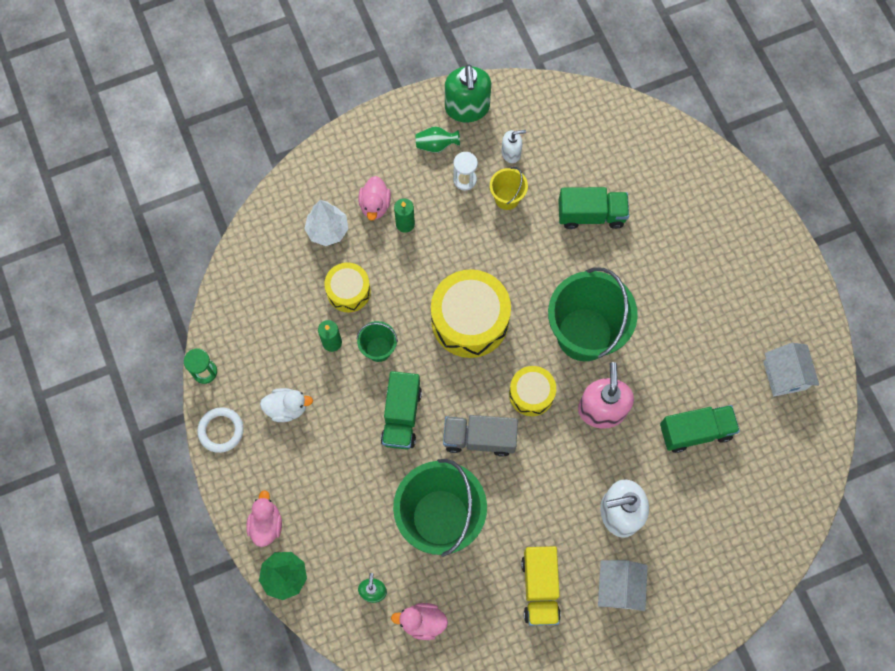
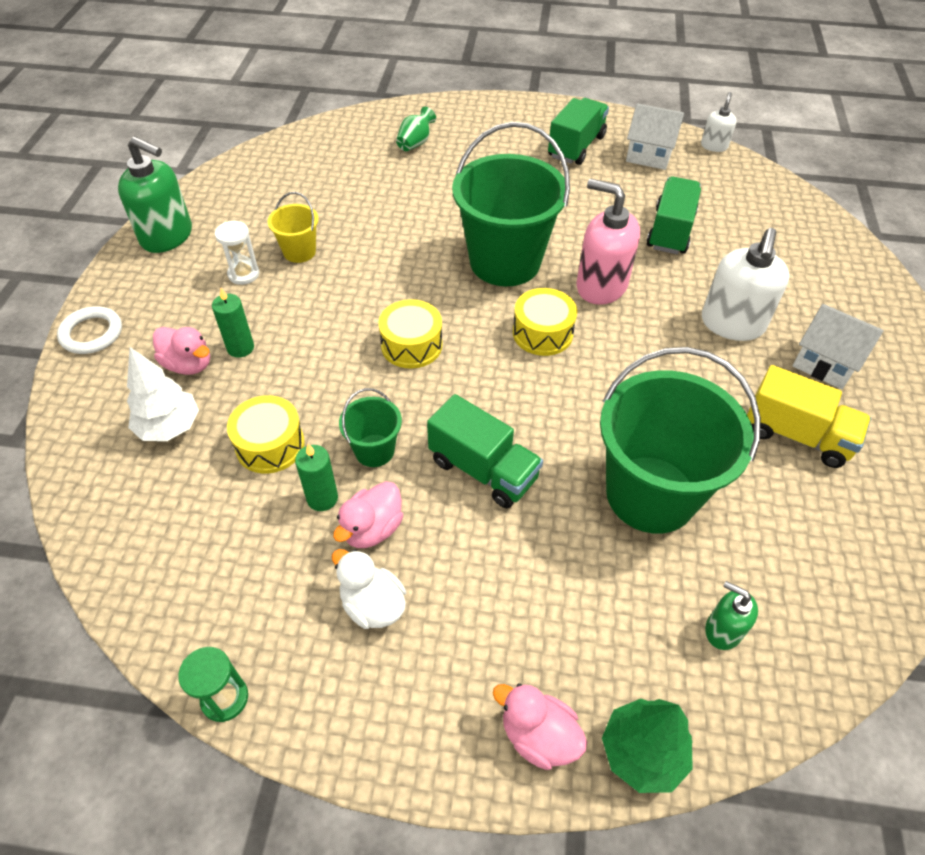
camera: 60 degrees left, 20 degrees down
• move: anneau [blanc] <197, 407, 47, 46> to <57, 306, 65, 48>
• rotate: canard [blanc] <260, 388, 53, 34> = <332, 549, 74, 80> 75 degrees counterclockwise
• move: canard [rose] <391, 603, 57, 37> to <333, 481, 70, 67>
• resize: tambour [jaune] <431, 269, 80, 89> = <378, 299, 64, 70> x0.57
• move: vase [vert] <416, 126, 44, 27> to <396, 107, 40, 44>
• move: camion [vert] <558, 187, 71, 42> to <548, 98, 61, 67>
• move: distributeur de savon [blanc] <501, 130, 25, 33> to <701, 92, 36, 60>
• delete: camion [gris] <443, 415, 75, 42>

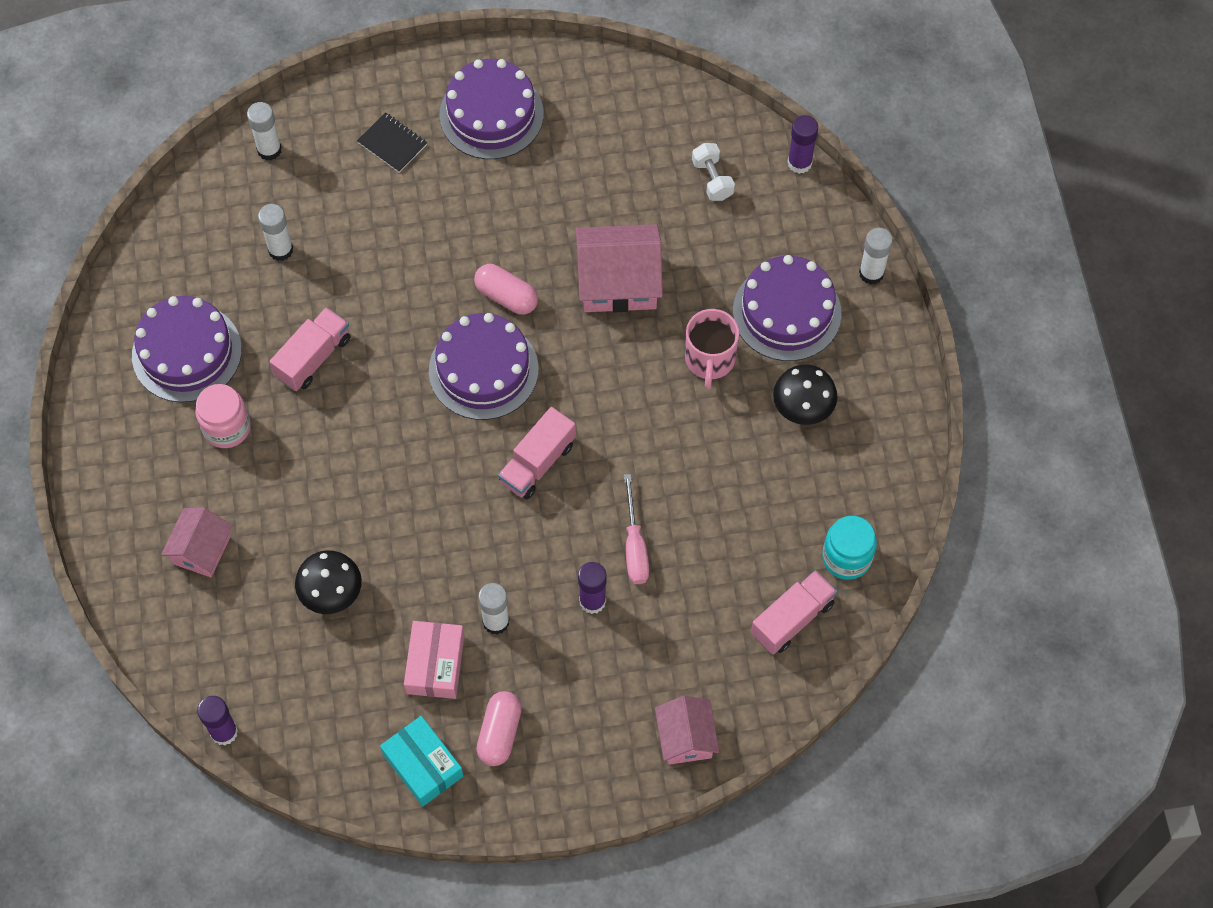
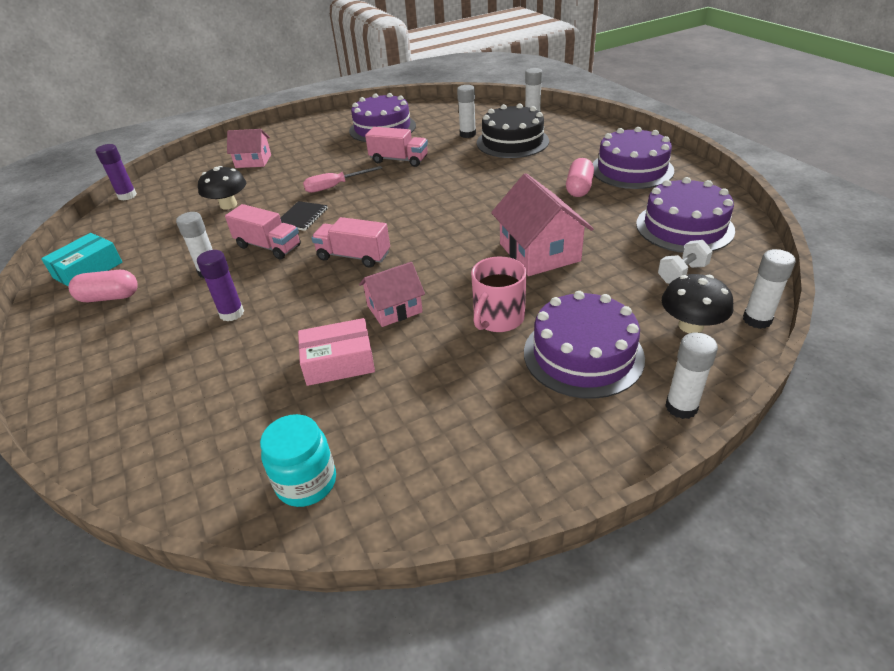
camera: 75 degrees right, 25 degrees down
• move: camion [rose] <751, 570, 86, 85> to <225, 204, 76, 56>
• move: carnet [noir] <357, 112, 70, 61> to <280, 201, 48, 30>
• move: boîte [rose] <404, 621, 60, 78> to <298, 318, 77, 68>
• move: tournevis [rose] <624, 474, 25, 110> to <303, 166, 79, 27>
• move: maison [rose] <655, 696, 64, 69> to <359, 262, 66, 65>
• rotate: tasse [rose] <685, 309, 54, 80> = <471, 256, 56, 76> 45 degrees counterclockwise
• insert: gâteau [noir] <477, 103, 72, 55>
• move: gélule [rose] <474, 264, 64, 51> to <566, 158, 28, 39>
• move: gâteau [violet] <429, 313, 110, 107> to <636, 177, 99, 76>
• move: champignon [noir] <773, 364, 65, 61> to <662, 274, 71, 59>
• recolor: bâton de colle [violet] <788, 115, 30, 59> to bâton de colle [blanc] <743, 249, 53, 80>
• delete: bocal [rose] <195, 384, 56, 64>

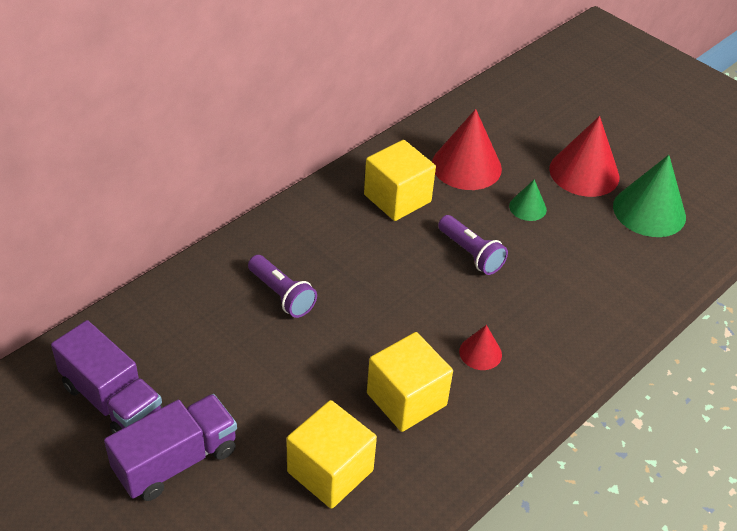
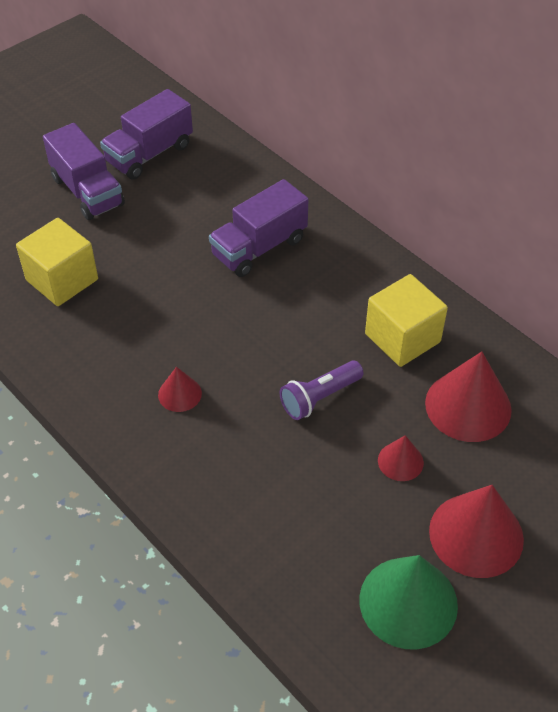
camera: 95 degrees right, 5 degrees up
• replace: lampe de poche [violet] <248, 255, 69, 63> to camion [violet] <209, 179, 99, 98>
• recolor: cône [vert] <509, 179, 38, 42> to cône [rouge] <378, 435, 46, 46>
• delete: cube [jaune] <367, 332, 86, 100>

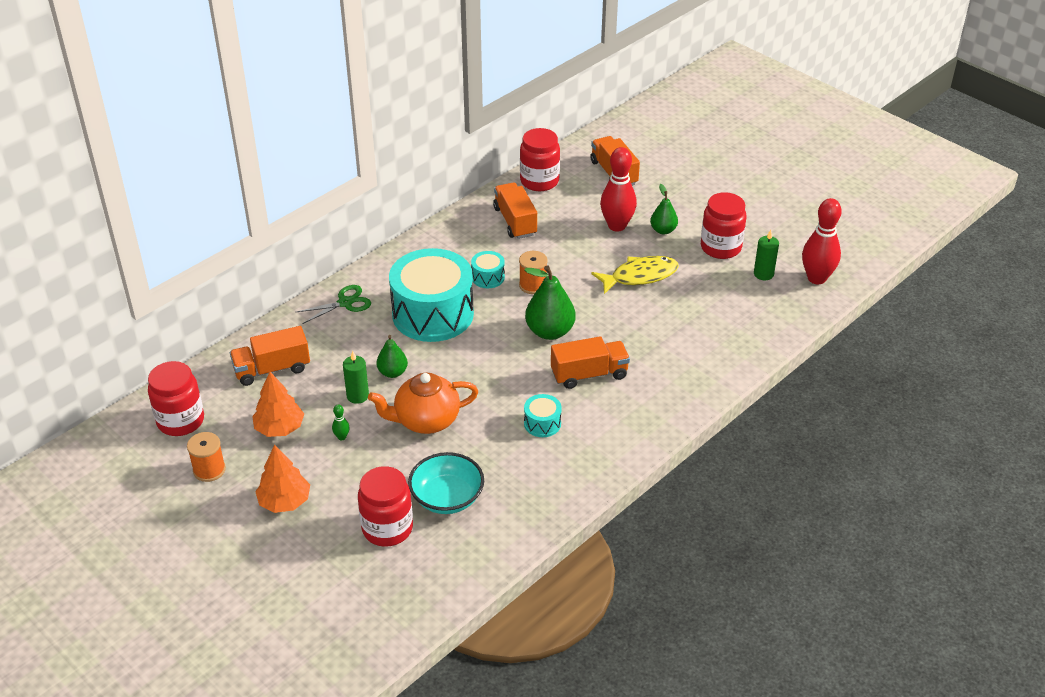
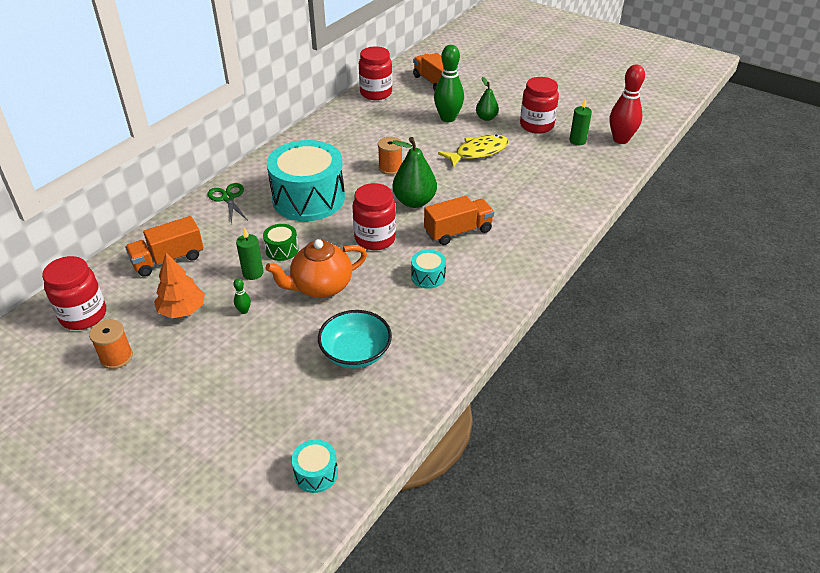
camera: 10 degrees left, 0 degrees up
• rotate: ciseaux [vert] <295, 285, 76, 39> = <208, 183, 40, 41> 75 degrees counterclockwise
• replace: poire [vert] <376, 335, 32, 43> to tambour [vert] <263, 224, 36, 37>
• move: tambour [turquoise] <471, 251, 34, 37> to <291, 439, 47, 54>
• move: bocal [rouge] <358, 466, 55, 81> to <353, 183, 43, 67>
• recolor: quille [rouge] <600, 147, 37, 85> to quille [vert] <434, 45, 30, 77>
• delete: arbre [orange] <255, 445, 55, 68>
• delete: camion [orange] <493, 182, 44, 57>

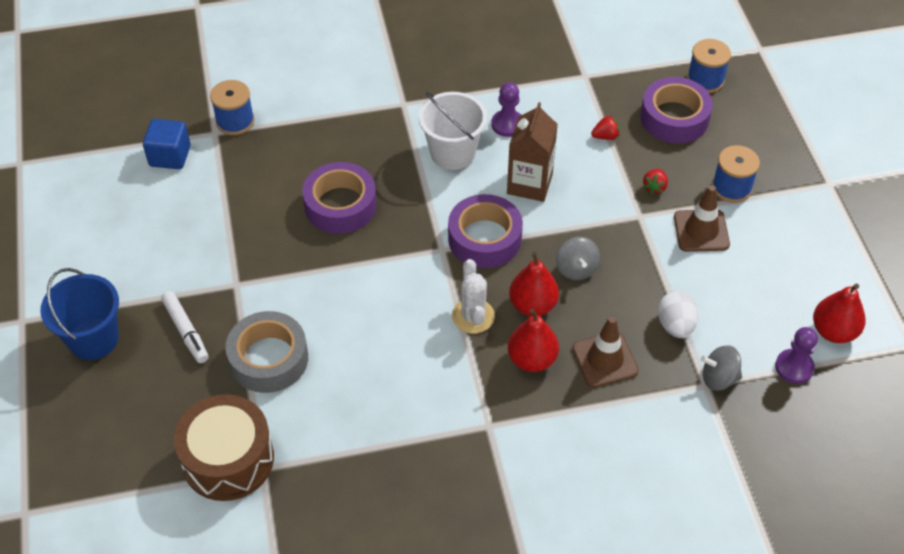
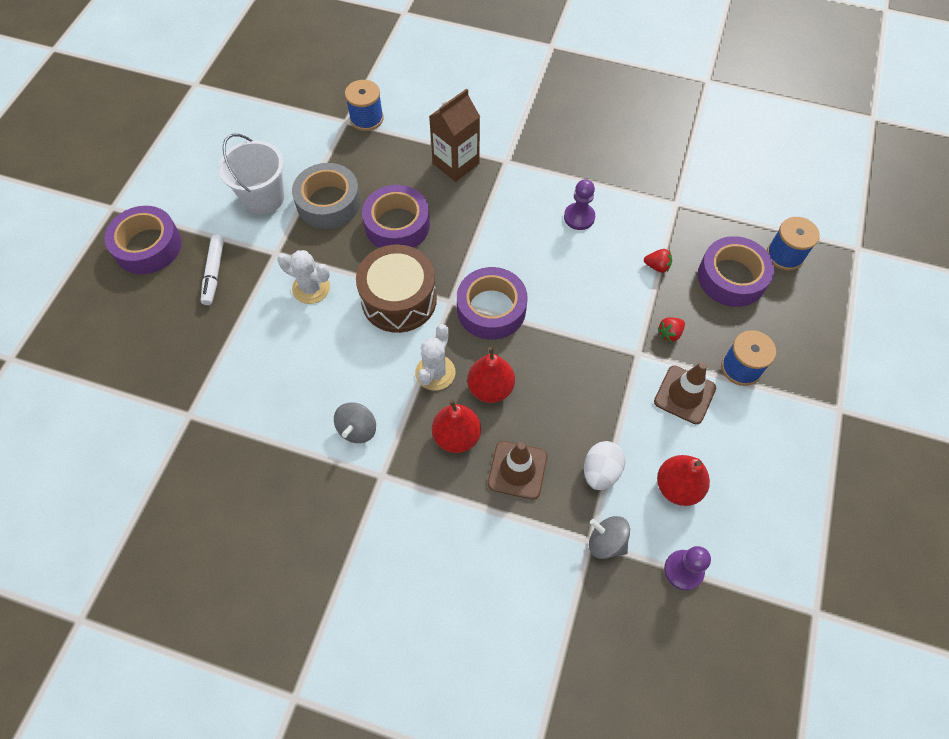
camera: 30 degrees right, 10 degrees up
• replace: seau [bleu] <40, 268, 79, 92> to ruban adhésif [violet] <104, 206, 78, 68>
• move: seau [blanc] <419, 92, 68, 78> to <218, 134, 66, 80>
• insert: cactus [blanc] <277, 250, 53, 54>
• move: ruban adhésif [gris] <225, 311, 83, 82> to <292, 163, 69, 66>
• move: toupie [gris] <556, 237, 44, 43> to <334, 402, 42, 41>
• move: tambour [marron] <174, 394, 100, 107> to <356, 244, 81, 89>
• move: brique de lait [marron] <507, 102, 51, 100> to <429, 89, 51, 93>
• move: poire [rouge] <813, 284, 53, 59> to <657, 455, 53, 51>
• delete: cube [bleu] <143, 119, 48, 50>

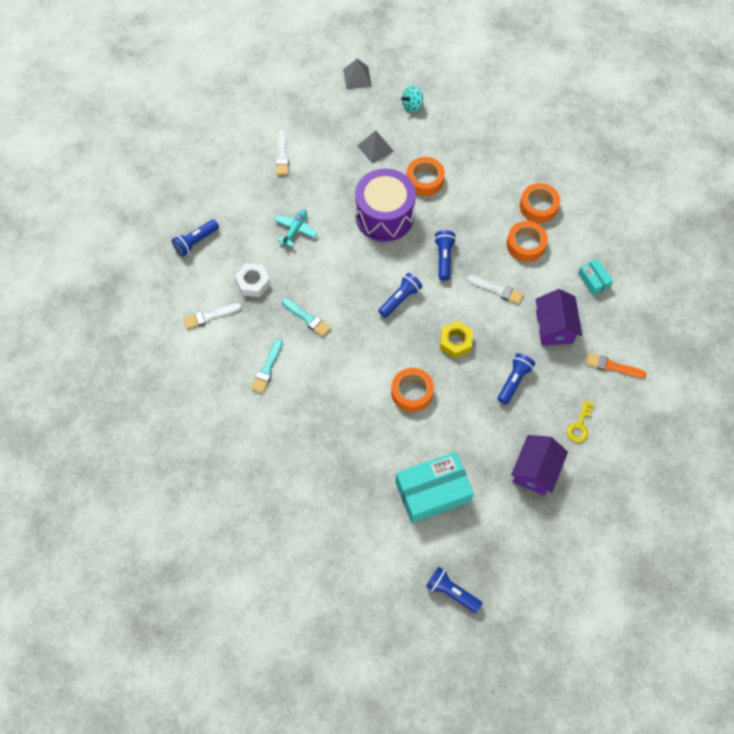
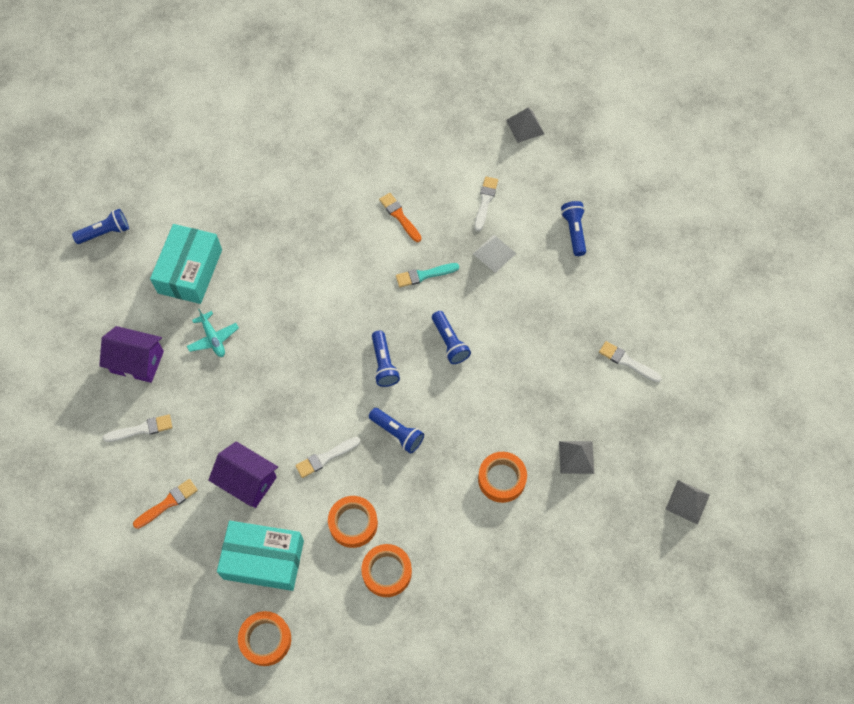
camera: 125 degrees right, 0 degrees up
• rotate: maison [violet] <511, 435, 57, 61> = <99, 326, 65, 57> 45 degrees counterclockwise
• replace: clé [jaune] <567, 400, 28, 43> to pinceau [blanc] <103, 414, 69, 28>
• move: avion [turquoise] <274, 210, 43, 37> to <187, 309, 52, 48>
• resize: boîte [turquoise] <578, 259, 35, 37> = <217, 521, 87, 70> x2.04
• move: ruban adhésif [orange] <391, 368, 43, 44> to <238, 611, 53, 55>
• recolor: pinceau [turquoise] <251, 339, 32, 54> to pinceau [orange] <379, 193, 43, 49>
• move: lampe de poche [bleu] <498, 353, 37, 51> to <432, 311, 39, 53>
• replace: écrou [blanc] <235, 263, 36, 34> to pyramide [blanc] <473, 235, 43, 38>
• insert: pyramide [gris] <506, 108, 38, 35>
• delete: tambour [violet] <355, 168, 61, 74>
• delete: toupie [turquoise] <401, 86, 22, 27>
• delete: écrou [jaune] <440, 321, 33, 37>

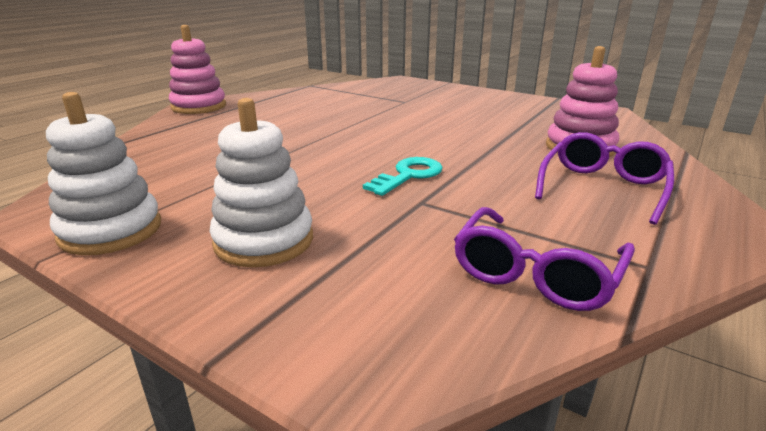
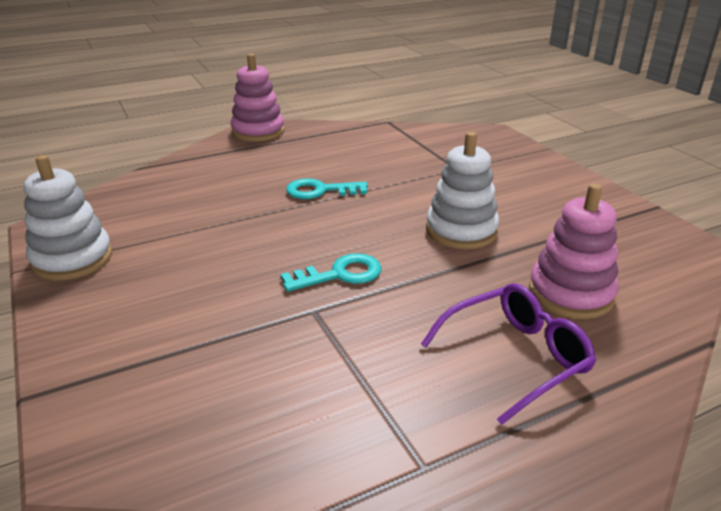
camera: 30 degrees right, 5 degrees up
• insert: clé [turquoise] <286, 178, 82, 21>
• move: jouet à empiler [blanc] <209, 98, 104, 169> to <426, 132, 73, 117>
• delete: lunettes [violet] <454, 207, 181, 104>

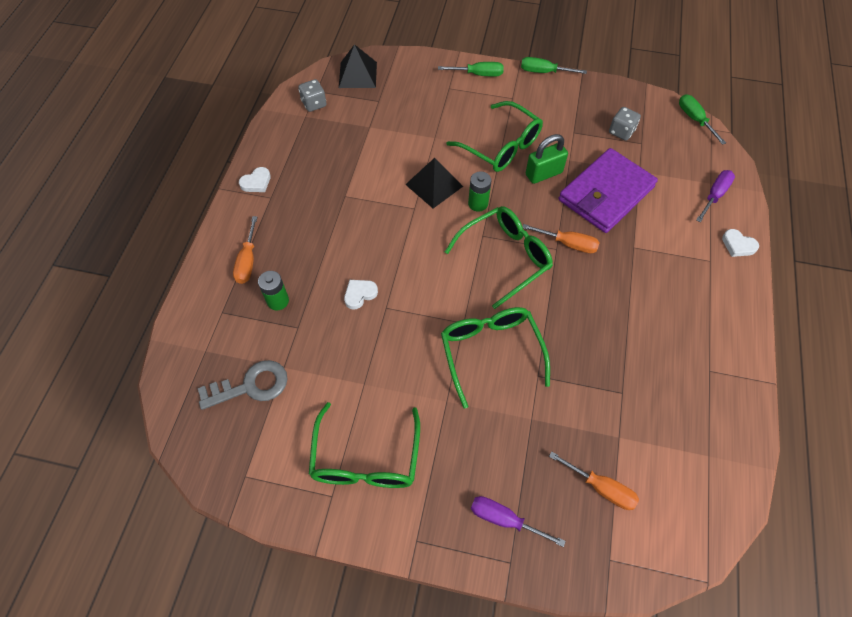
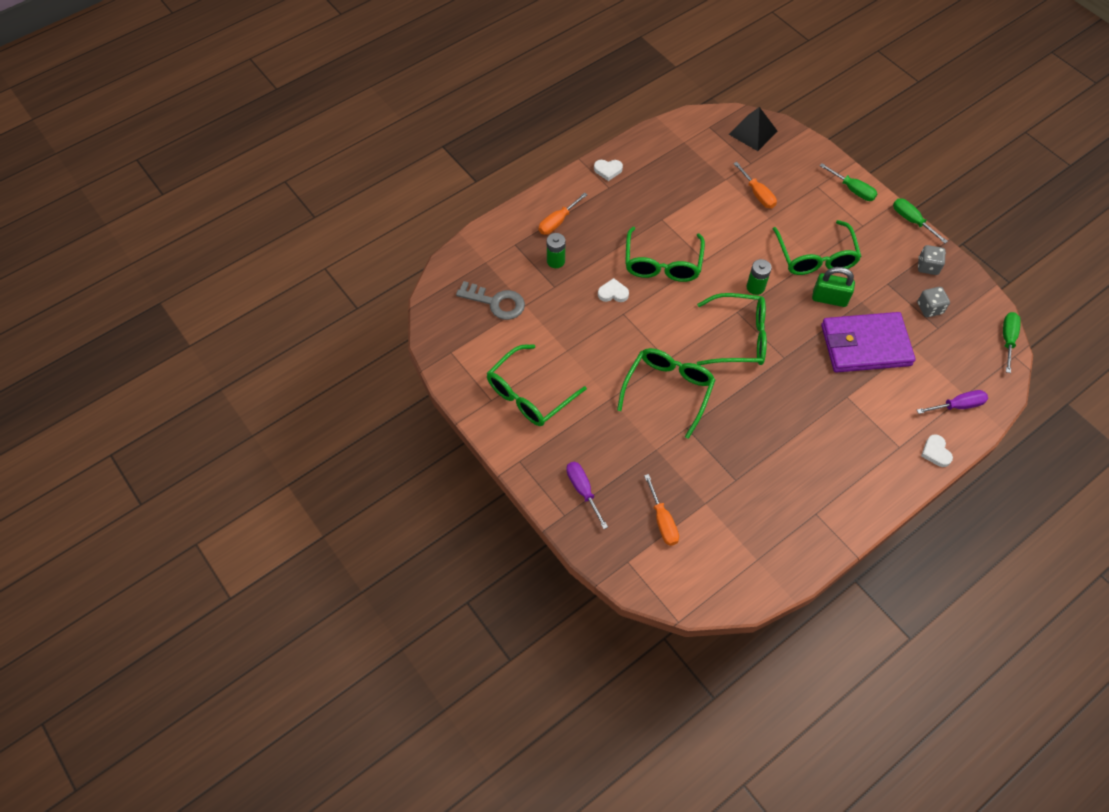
camera: 40 degrees right, 0 degrees up
• insert: lunettes [vert] <625, 227, 80, 55>
• move: tournevis [orange] <523, 224, 77, 29> to <733, 162, 44, 46>
• move: dé [gris] <298, 79, 29, 33> to <918, 245, 28, 30>
• delete: pyramide [noir] <405, 158, 58, 50>

